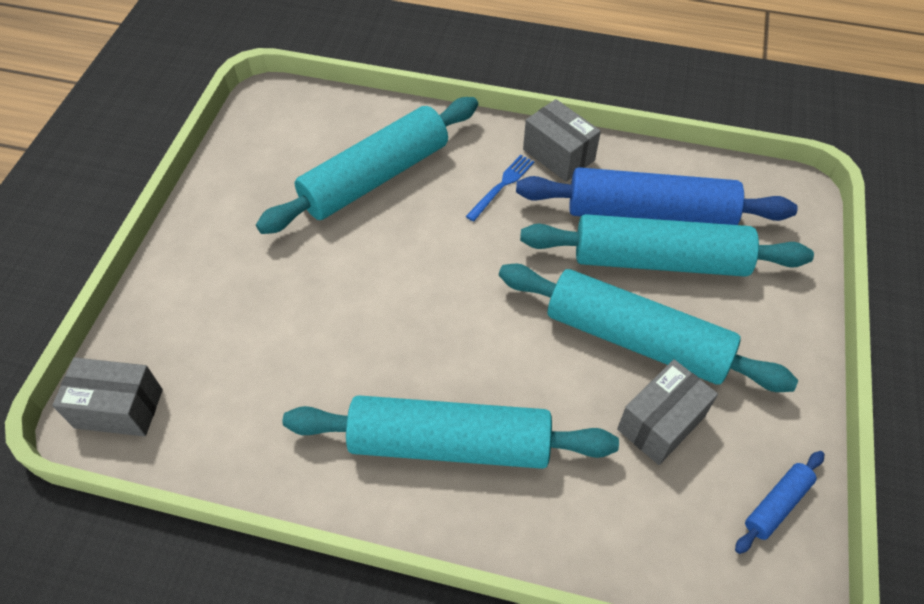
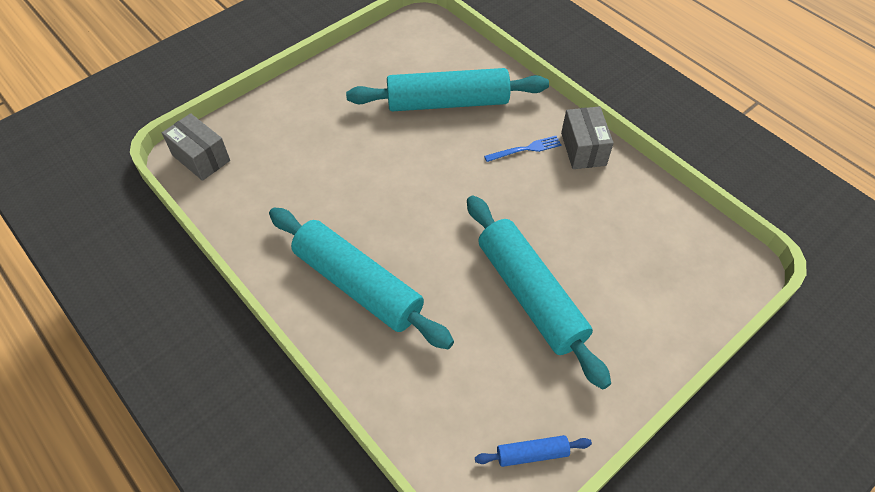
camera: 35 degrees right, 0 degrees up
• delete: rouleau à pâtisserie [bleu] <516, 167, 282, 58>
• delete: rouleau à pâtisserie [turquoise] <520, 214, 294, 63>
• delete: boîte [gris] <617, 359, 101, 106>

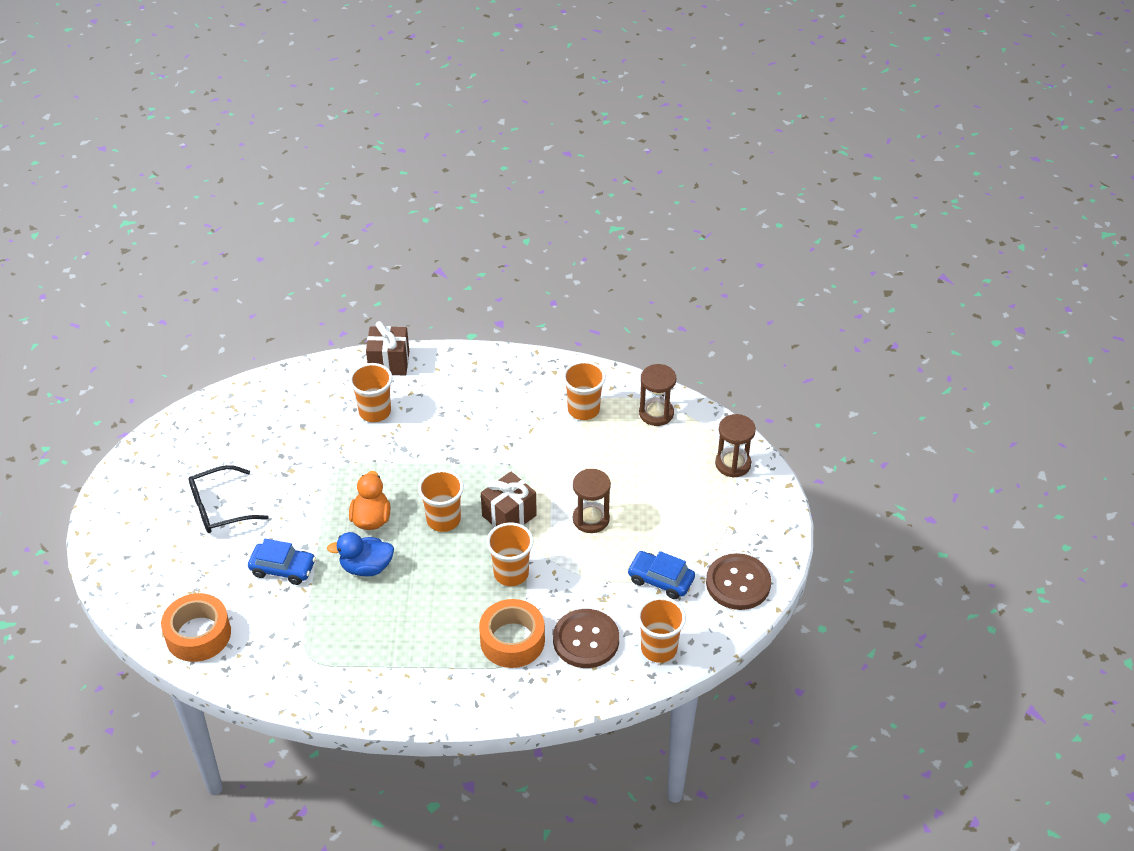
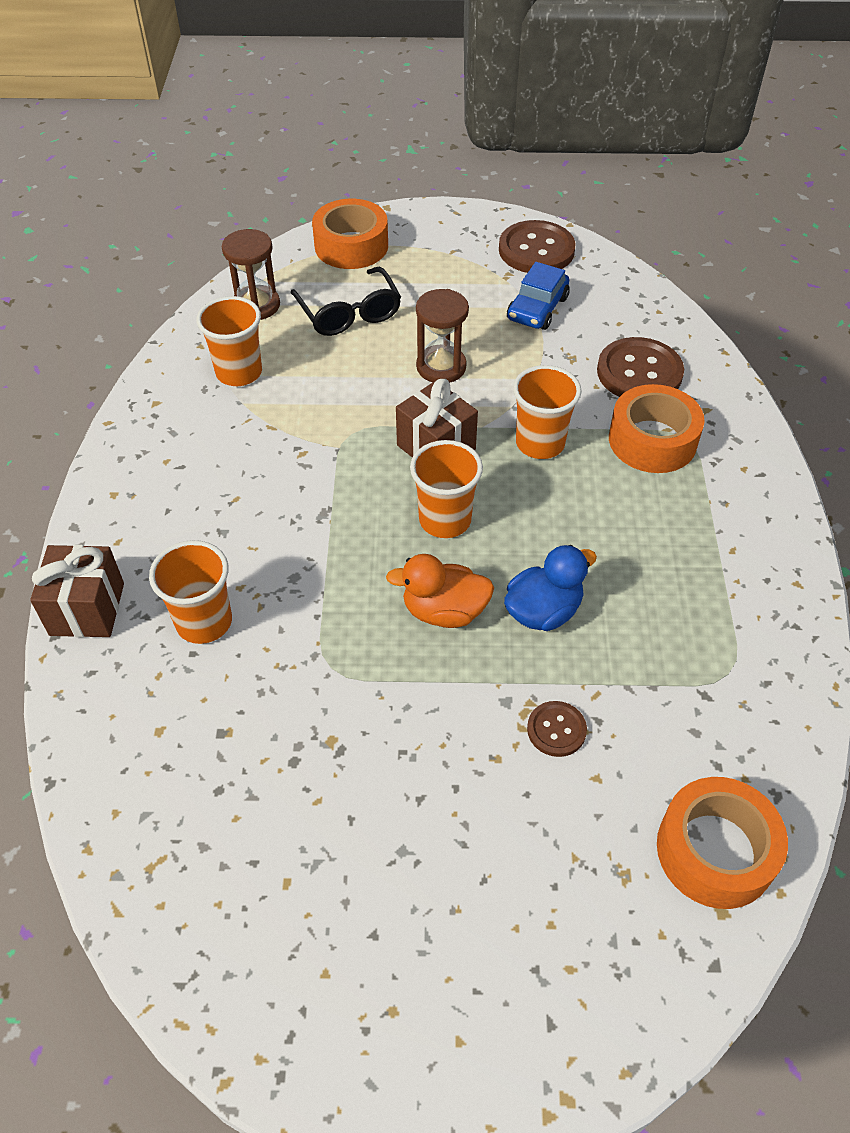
camera: 90 degrees left, 5 degrees up
• move: lunettes [noir] <189, 465, 80, 68> to <291, 267, 110, 69>
• replace: sablier [marron] <715, 414, 41, 64> to ruban adhésif [orange] <312, 199, 76, 70>
• rotate: canard [bleu] <327, 532, 67, 44> = <504, 545, 93, 86> 120 degrees counterclockwise
• replace: voiture [bleu] <248, 539, 68, 46> to bouton [marron] <527, 701, 60, 56>
• delete: gobelet [orange] <637, 597, 49, 66>

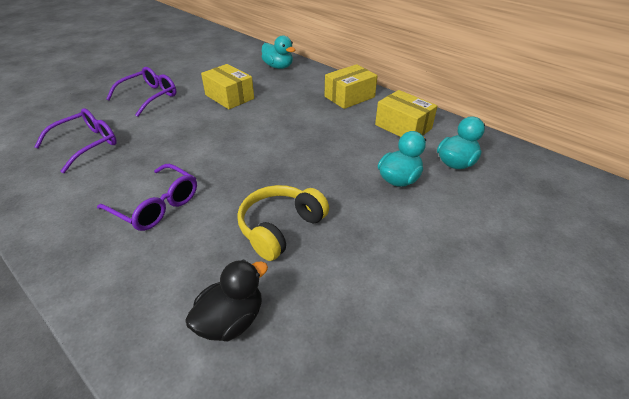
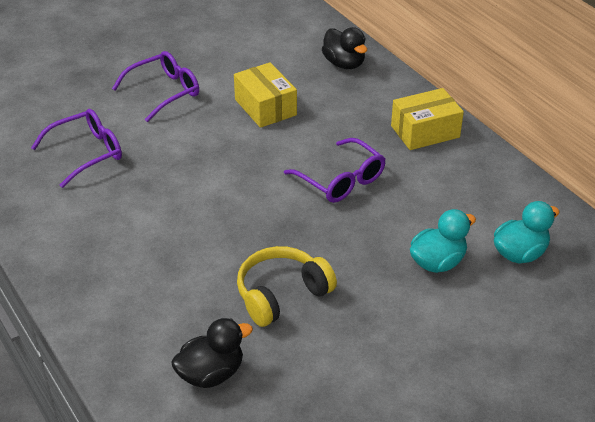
camera: 15 degrees right, 0 degrees up
• move: lunettes [violet] <97, 164, 100, 67> to <284, 138, 102, 65>
• recolor: canard [turquoise] <262, 35, 33, 34> to canard [noir] <322, 27, 45, 42>
• delete: boîte [jaune] <375, 90, 62, 47>

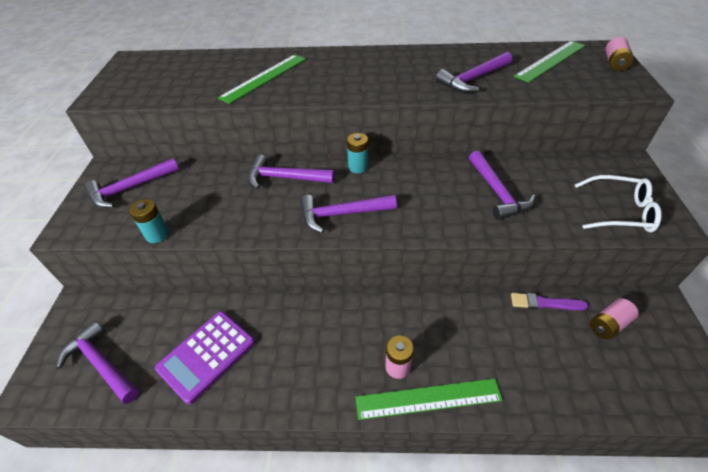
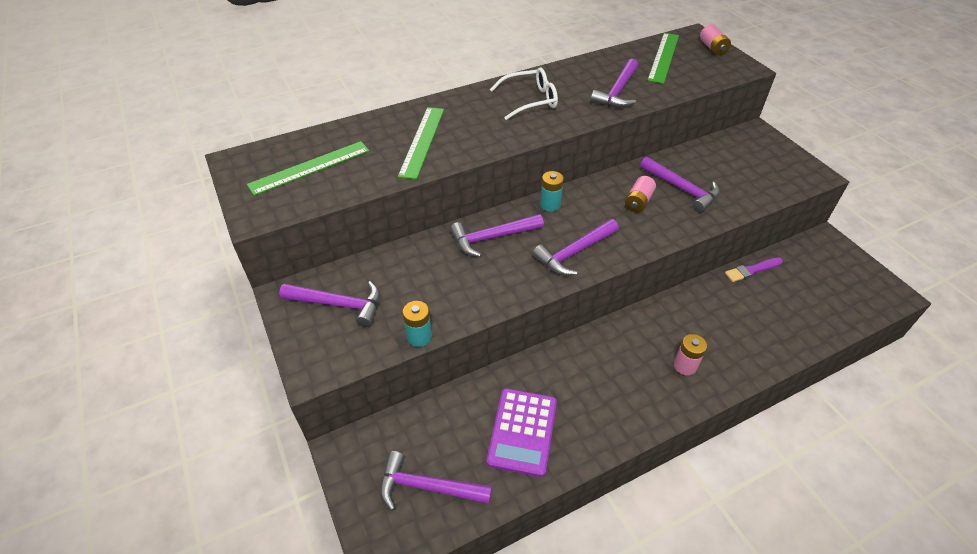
camera: 30 degrees left, 0 degrees up
• move: règle [vert] <356, 378, 147, 42> to <247, 141, 122, 55>
• rotate: marteau [violet] <84, 158, 95, 50> = <279, 281, 101, 46> 105 degrees counterclockwise
• move: lunettes [blanc] <575, 175, 87, 57> to <490, 67, 68, 53>
• move: pile [rose] <590, 298, 49, 41> to <625, 176, 31, 37>

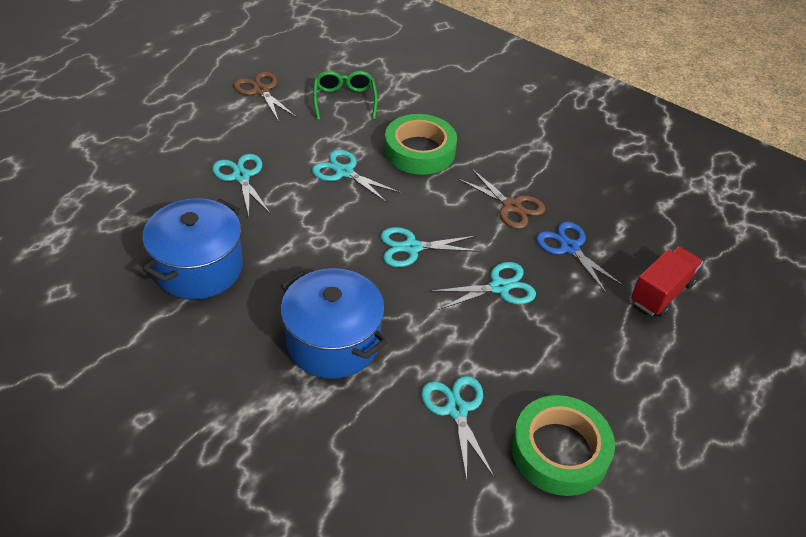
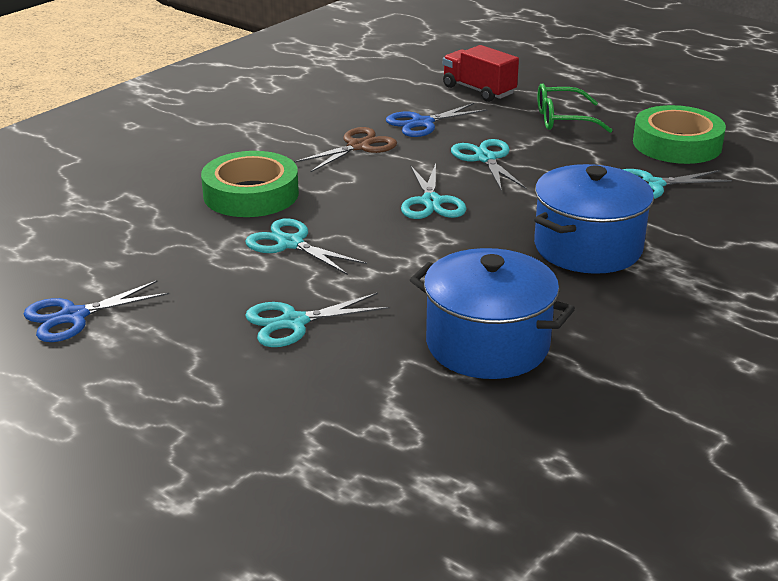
camera: 85 degrees left, 15 degrees down
• recolor: ciseaux [marron] <233, 72, 63, 50> to ciseaux [bleu] <23, 281, 146, 61>
• rotate: ciseaux [turquoise] <312, 150, 89, 53> = <245, 218, 122, 57> 90 degrees clockwise
• move: lunettes [vert] <313, 71, 65, 49> to <537, 83, 75, 50>

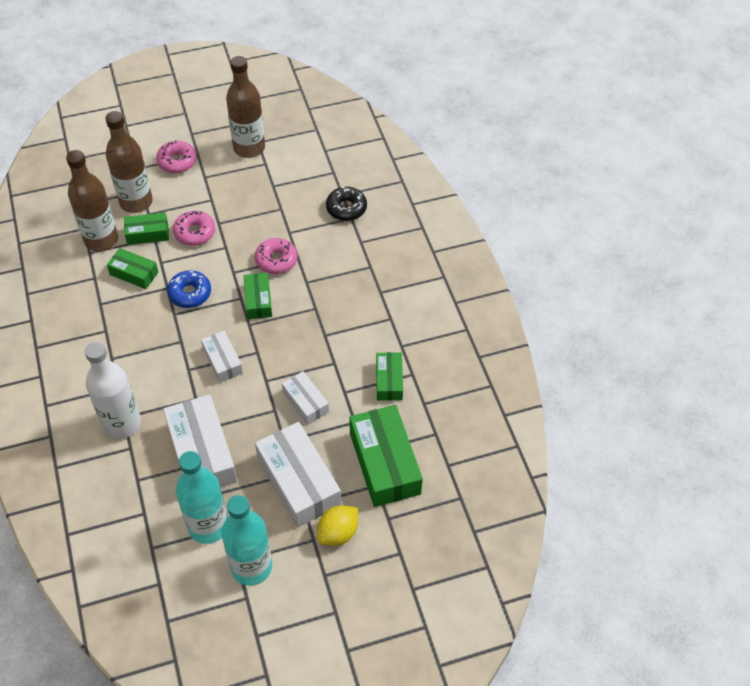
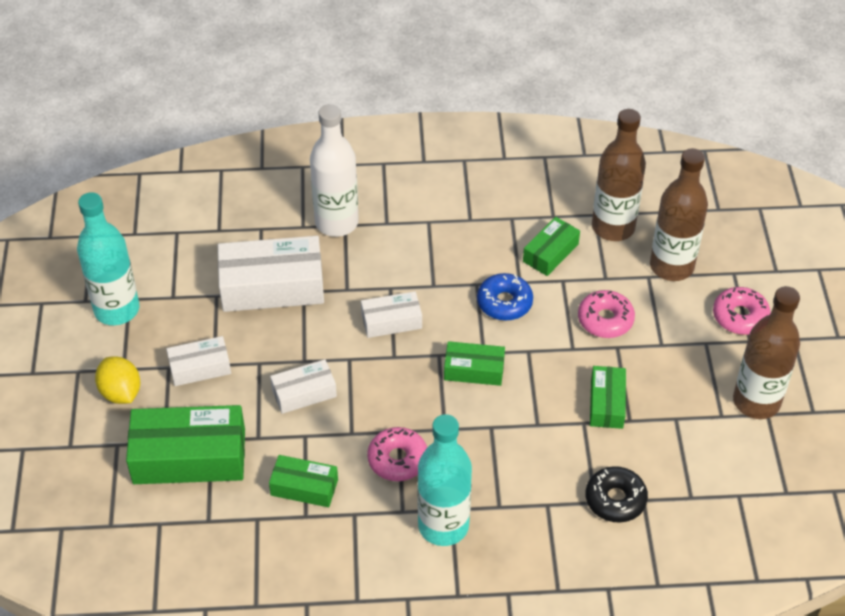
camera: 105 degrees right, 5 degrees down
• resize: boîte [blanc] <255, 422, 86, 106> = <166, 336, 65, 50> x0.55
• move: beignet [rose] <255, 238, 43, 36> to <367, 427, 60, 54>
• move: bouteille [turquoise] <176, 451, 51, 93> to <417, 414, 55, 132>
• move: boîte [vert] <124, 212, 45, 33> to <590, 366, 36, 63>

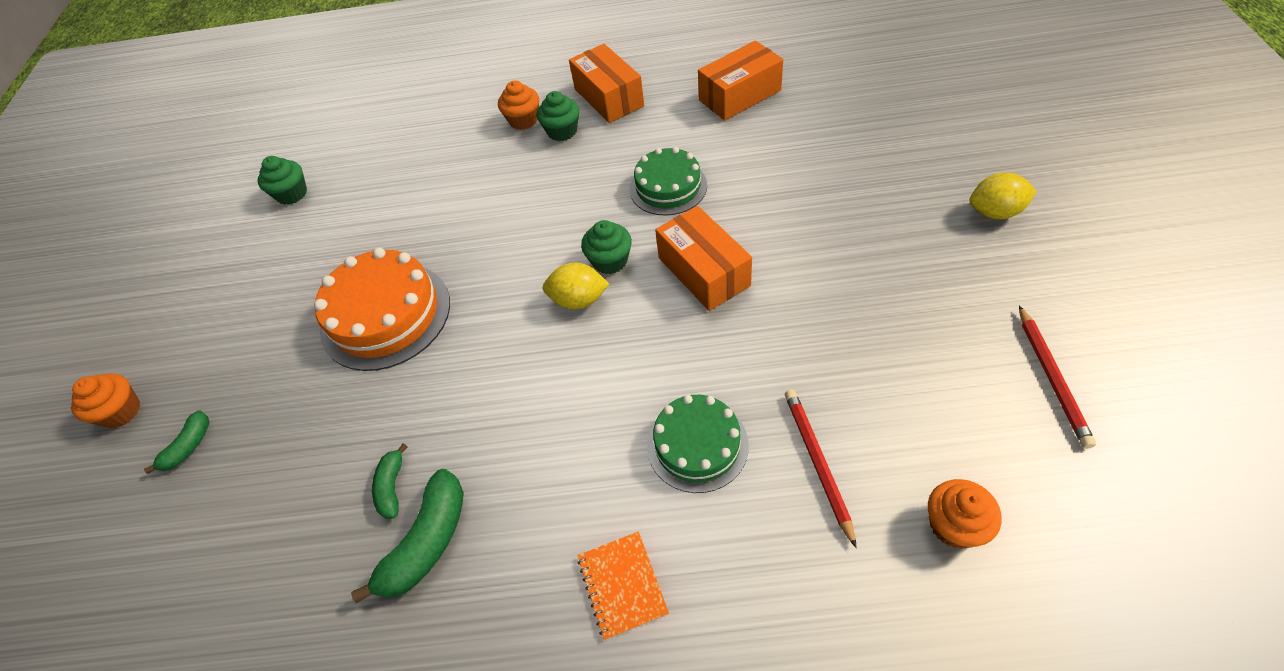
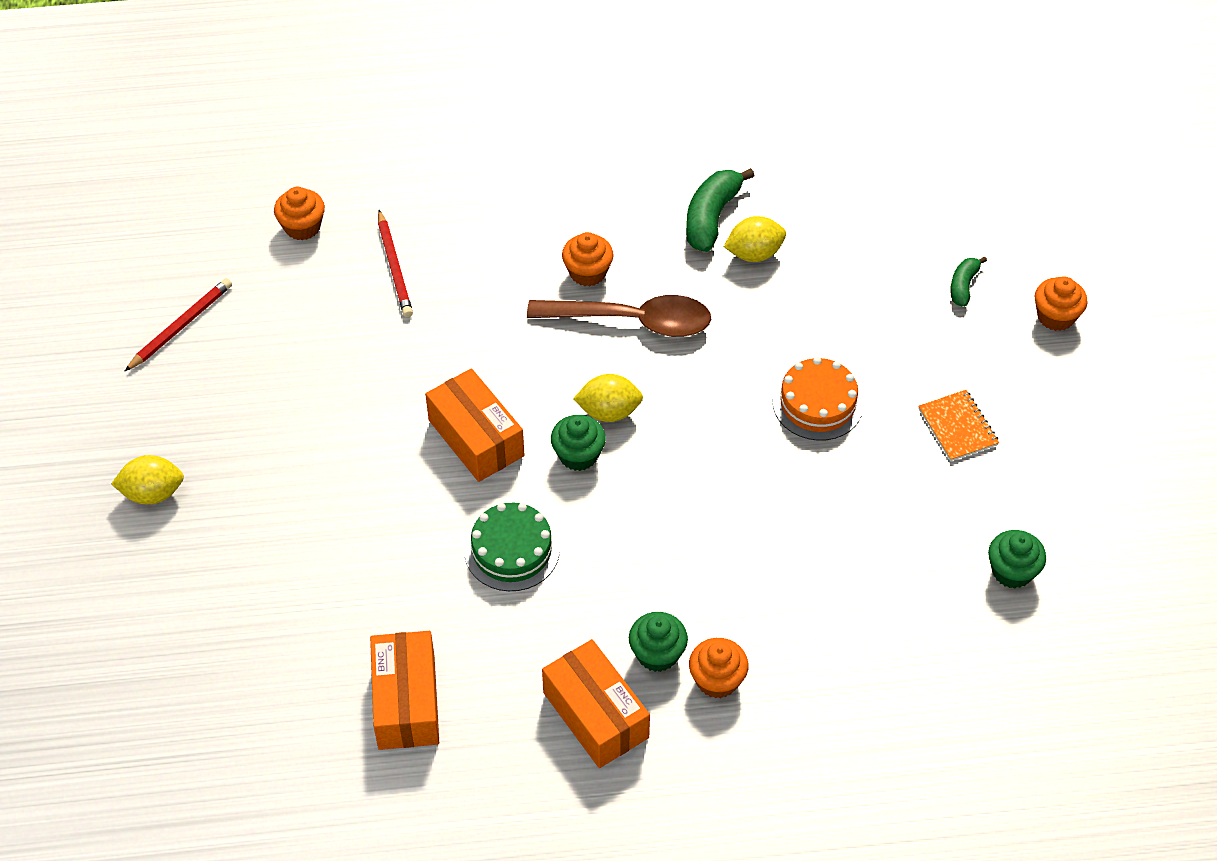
camera: 170 degrees right, 0 degrees up
• rotate: crayon [rouge] <1019, 305, 77, 144> = <124, 278, 108, 94> 45 degrees clockwise
• rotate: boîte [orange] <698, 40, 85, 80> = <370, 631, 69, 119> 60 degrees counterclockwise
• insert: cuillère [marron] <527, 295, 184, 42>
• insert: muffin [orange] <562, 232, 52, 54>
• replace: banane [vert] <372, 443, 35, 76> to citron [jaune] <724, 216, 62, 46>
• resize: gâteau [orange] <314, 248, 136, 123> = <773, 357, 91, 83> x0.65
• move: carnet [orange] <577, 531, 92, 109> to <918, 390, 81, 71>
• delete: gâteau [vert] <647, 395, 102, 98>

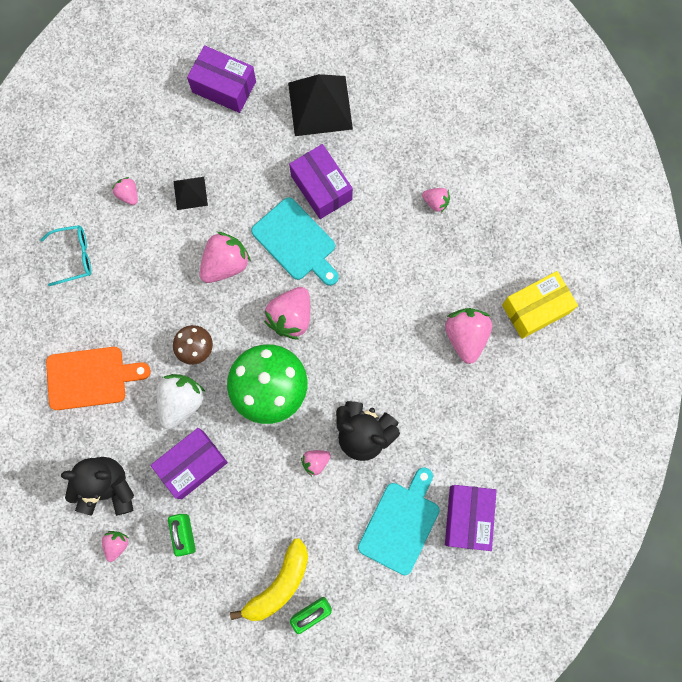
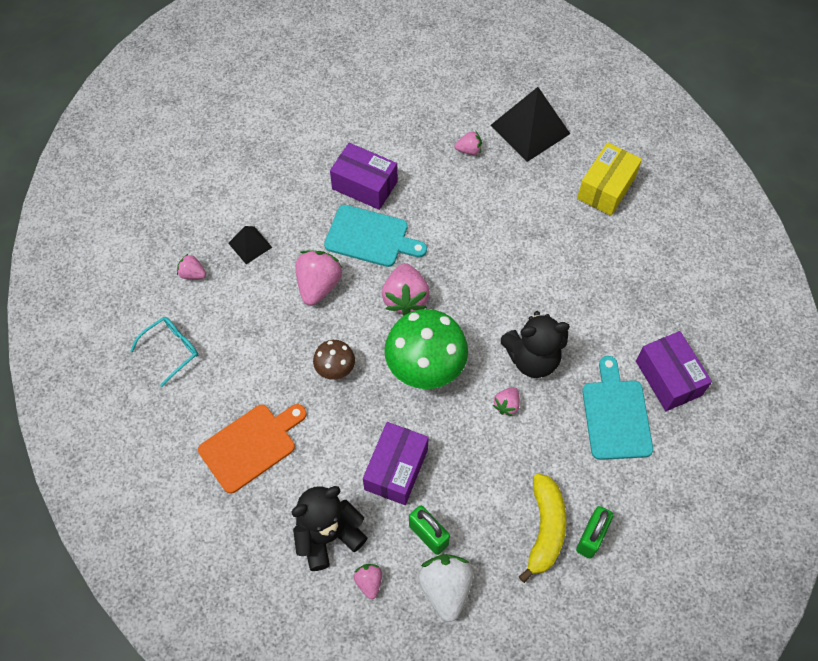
camera: 30 degrees left, 15 degrees down
• move: fraise [blanc] <157, 374, 49, 55> to <418, 554, 55, 68>
• move: pyramide [noir] <288, 74, 65, 62> to <491, 87, 79, 75>
• delete: boîte [violet] <187, 45, 69, 68>
• delete: fraise [rose] <445, 308, 47, 56>

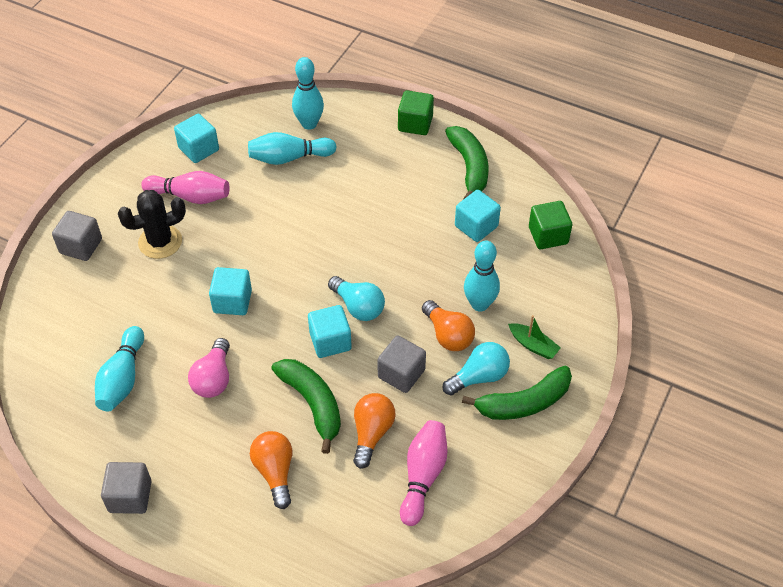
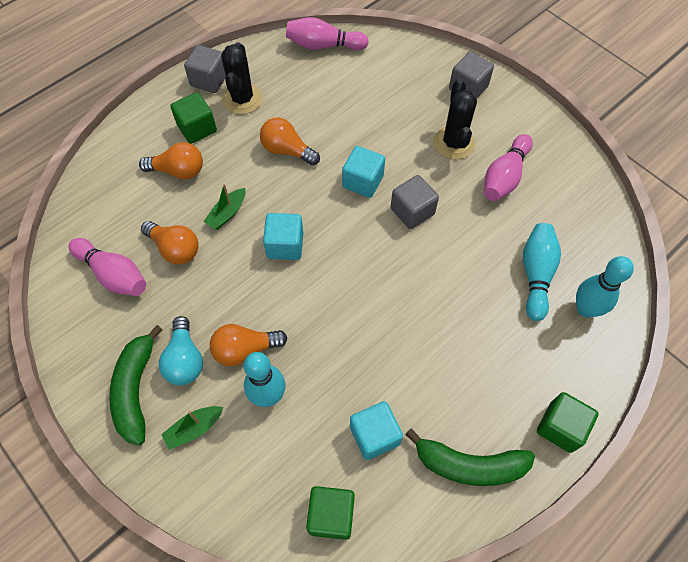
camera: 110 degrees right, 10 degrees up
• insert: cube [vert] <170, 92, 47, 52>
• replace: banane [vert] <271, 359, 70, 95> to bateau [vert] <203, 184, 42, 45>
• insert: cactus [noir] <221, 42, 42, 72>
• recolor: ampoule [rose] <188, 338, 42, 60> to ampoule [orange] <260, 117, 60, 48>
• insert: quille [rose] <286, 17, 83, 33>
• move: cube [gris] <377, 336, 49, 57> to <391, 175, 48, 54>
• delete: quille [turquoise] <95, 326, 49, 85>
• delete: cube [turquoise] <174, 114, 45, 49>
• delete: ampoule [turquoise] <328, 276, 57, 45>

